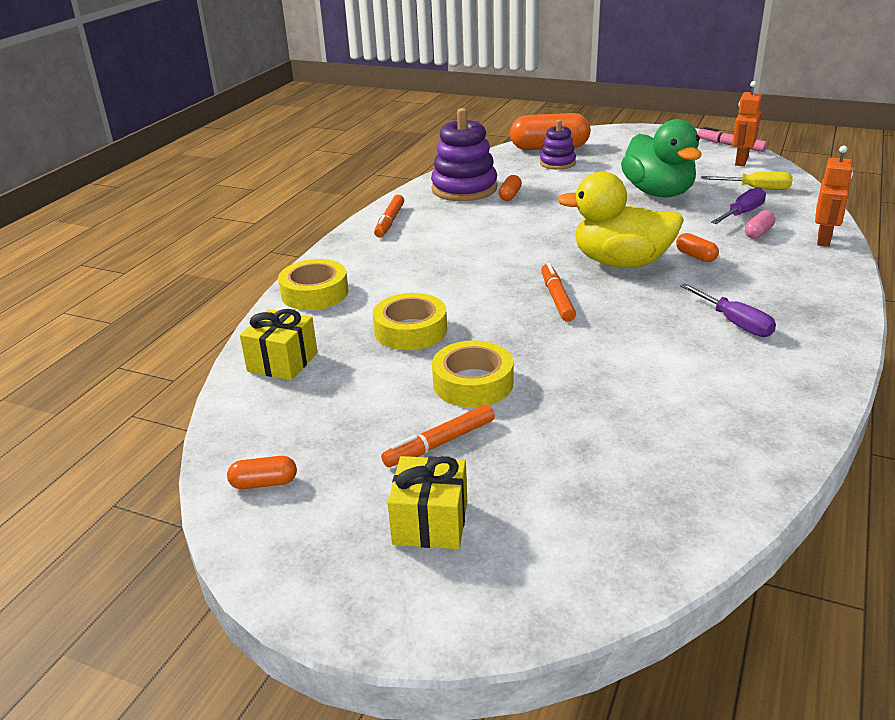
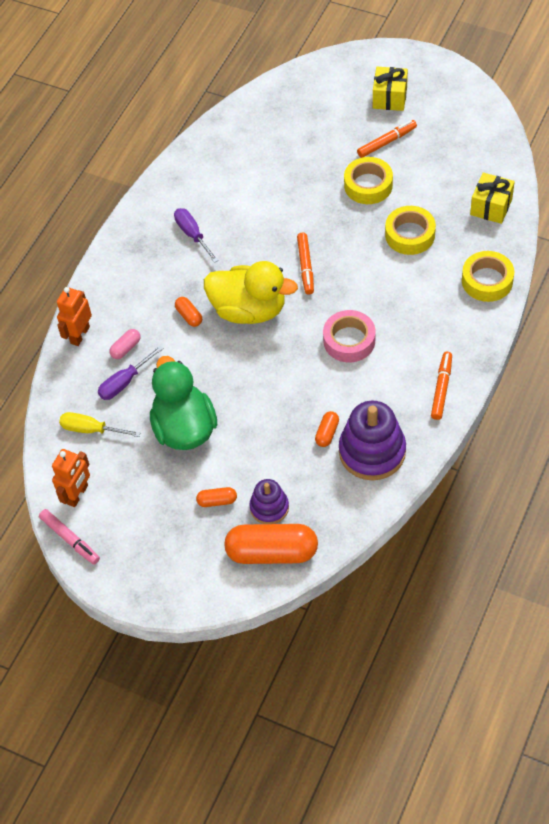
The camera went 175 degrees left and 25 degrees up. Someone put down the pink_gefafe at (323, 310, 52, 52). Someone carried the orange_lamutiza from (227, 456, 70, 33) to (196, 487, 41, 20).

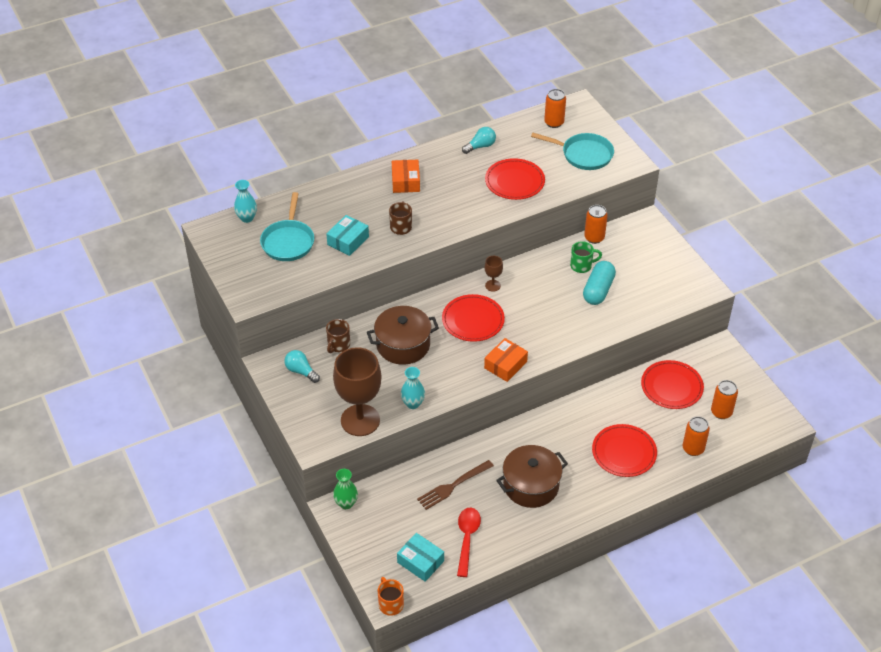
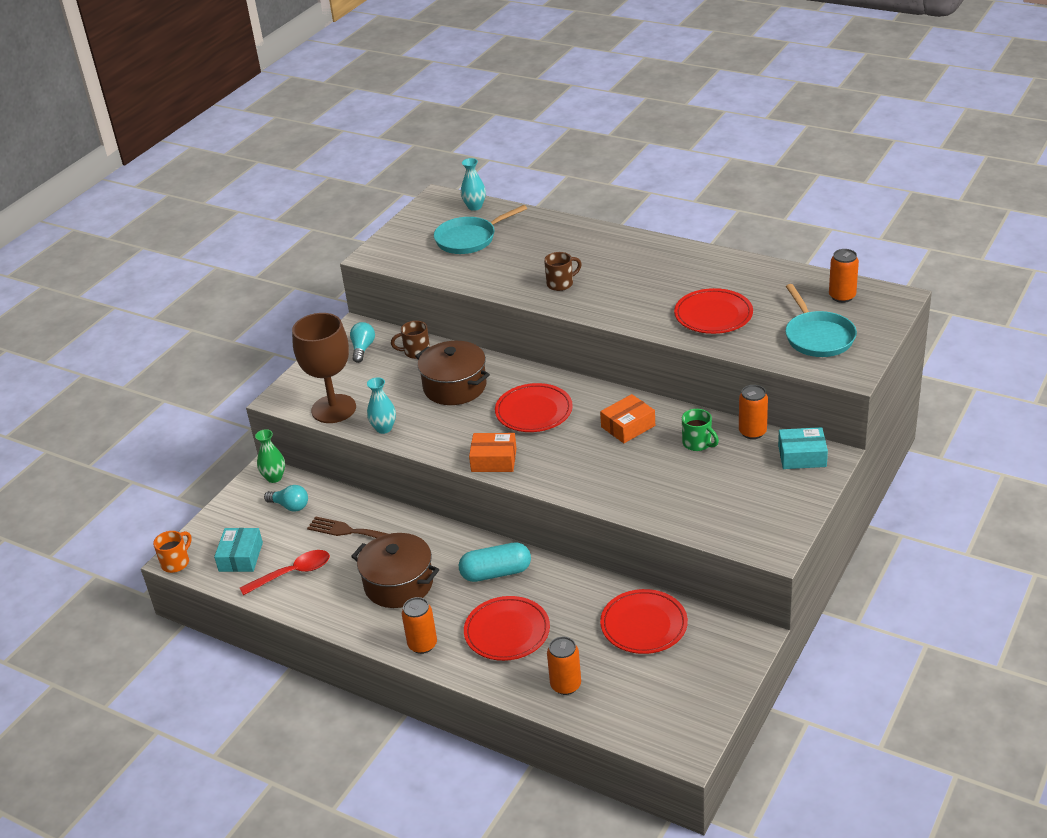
The camera went 60 degrees right and 10 degrees down. Someone took away the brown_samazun at (484, 256, 19, 36). Someone carried the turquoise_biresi from (326, 215, 43, 41) to (778, 427, 50, 42). Someone carried the orange_biresi from (392, 160, 28, 33) to (600, 394, 55, 49). Someone carried the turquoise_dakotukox from (462, 127, 34, 27) to (264, 485, 44, 27). Someone carried the turquoise_lamutiza from (583, 261, 33, 44) to (459, 542, 72, 40). Someone carried the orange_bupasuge from (711, 380, 27, 39) to (402, 597, 35, 57).

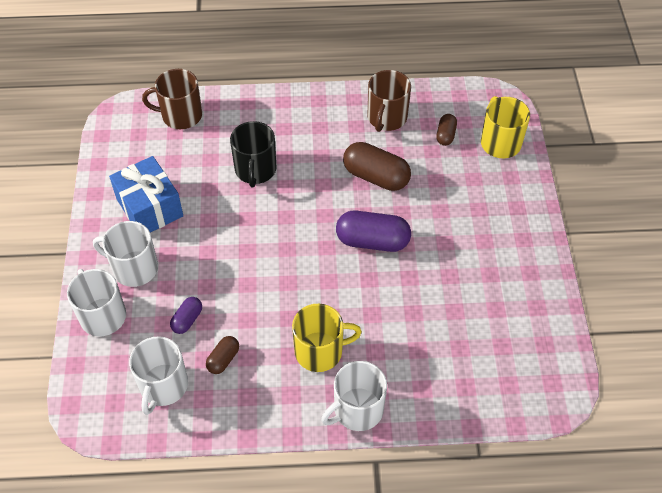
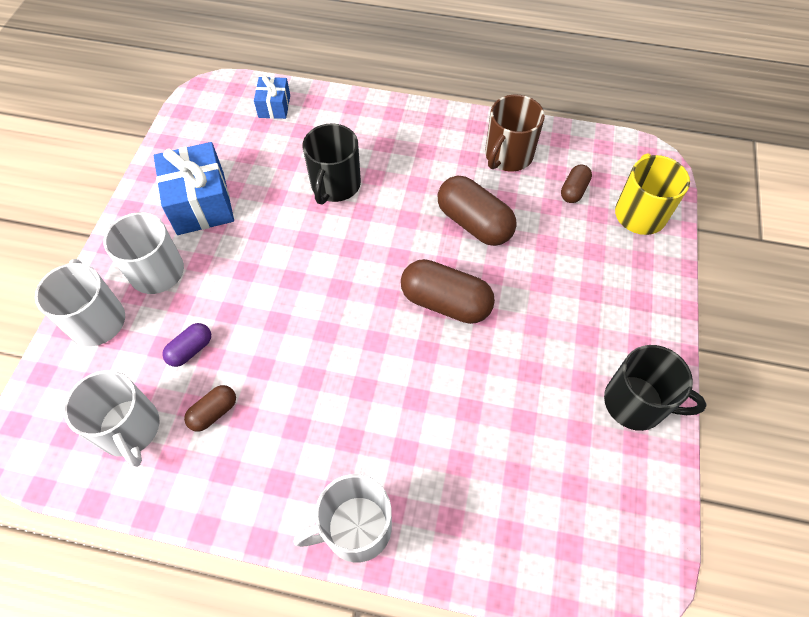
The camera went 15 degrees right and 5 degrees up. Someone took away the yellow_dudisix at (292, 304, 70, 68). Someone put down the black_dudisix at (604, 345, 103, 86). Someone swapped the brown_dudisix at (142, 69, 60, 60) for the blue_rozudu at (254, 76, 36, 43). Someone repainted the purple_lamutiza at (336, 211, 75, 41), which became the brown_lamutiza at (401, 259, 94, 65). Someone rotated the white_dudisix at (129, 336, 59, 79) by 60 degrees counterclockwise.

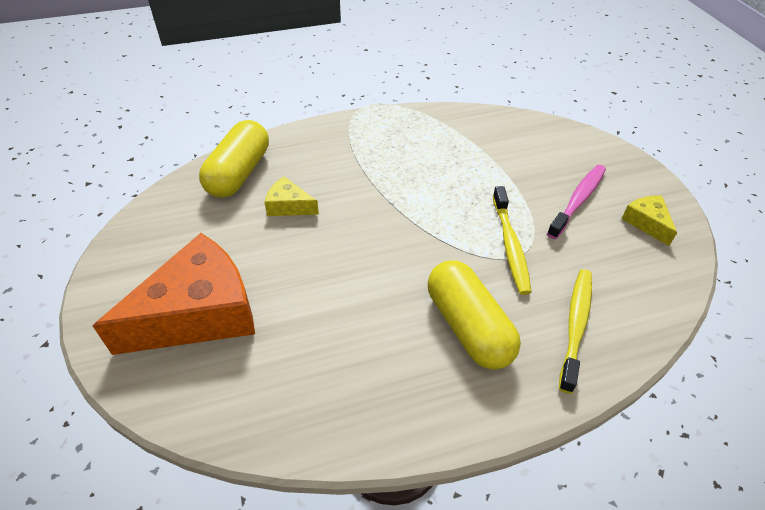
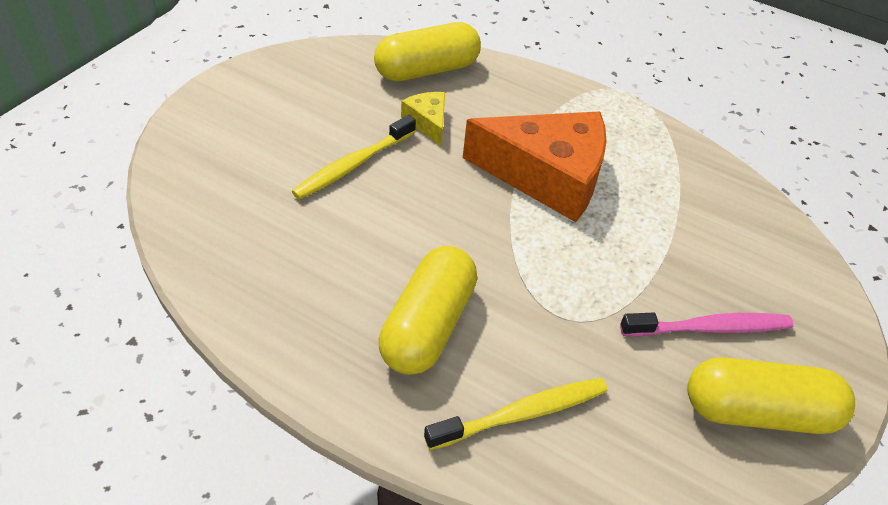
The camera went 45 degrees right and 0 degrees up. Someone carried the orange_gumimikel from (92, 233, 163, 122) to (463, 112, 144, 110). Someone carried the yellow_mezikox from (493, 186, 39, 109) to (292, 115, 124, 85). Someone swapped the yellow_gumimikel at (621, 195, 56, 51) for the yellow_lamutiza at (687, 357, 168, 77).

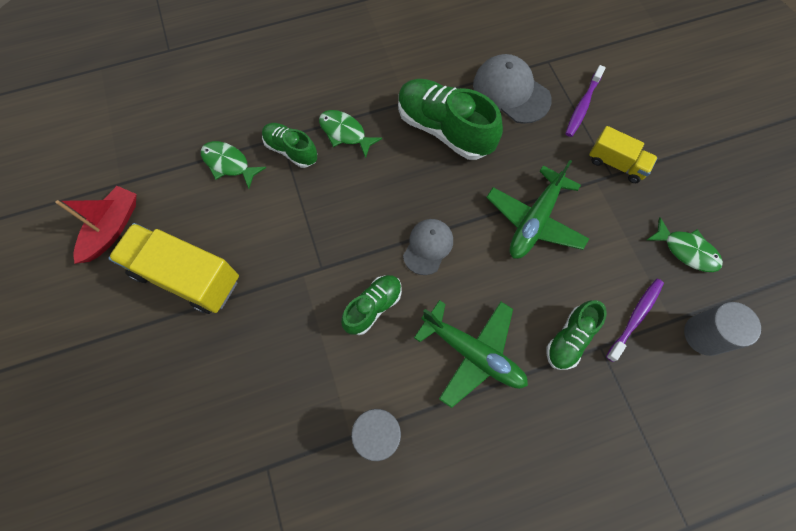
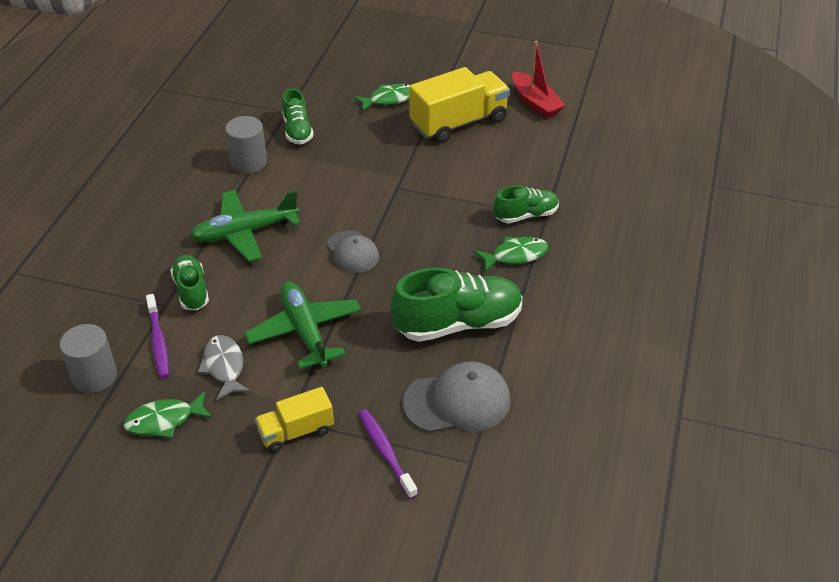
The camera went 125 degrees right and 25 degrees down. Someone put down the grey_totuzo at (198, 335, 53, 66). Someone carried the green_totuzo from (201, 141, 65, 48) to (353, 84, 57, 28). Someone carried the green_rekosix from (341, 275, 61, 60) to (282, 88, 32, 56).

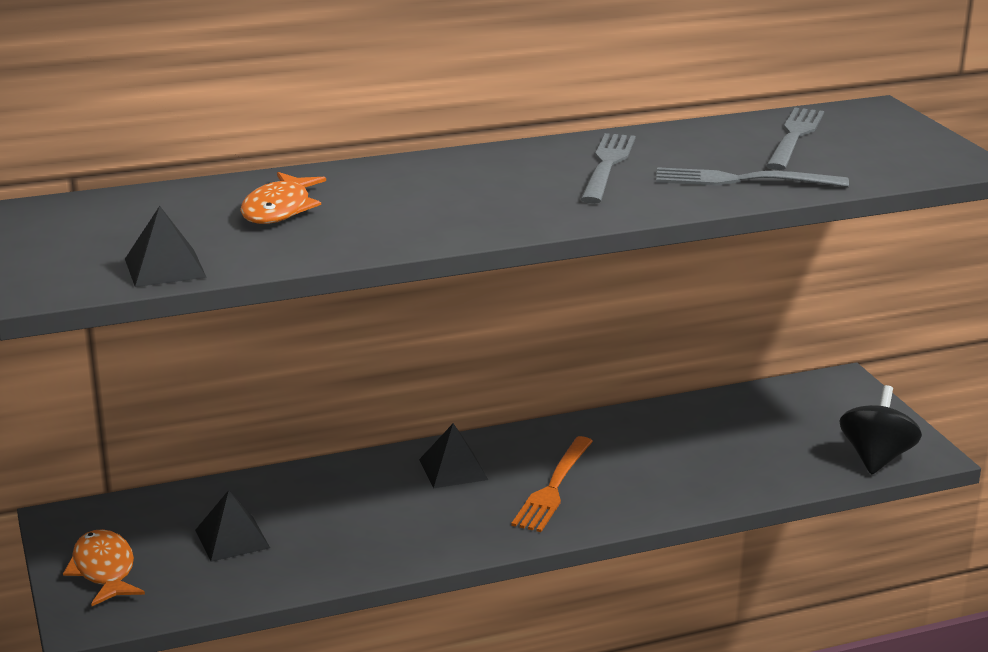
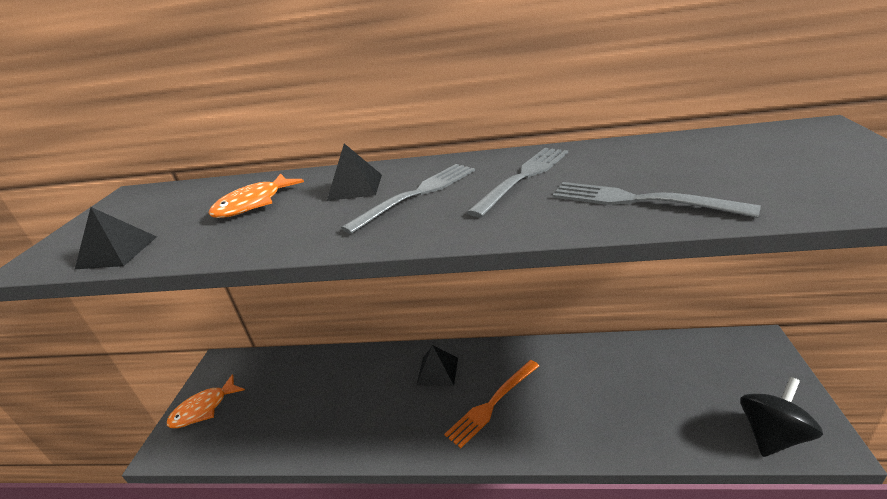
The camera went 30 degrees right and 5 degrees up. Someone carried the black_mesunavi from (195, 490, 75, 72) to (327, 144, 55, 57). Someone carried the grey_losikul from (766, 108, 58, 62) to (341, 164, 134, 70). Someone rotated the orange_totuzo at (63, 529, 82, 77) by 135 degrees counterclockwise.

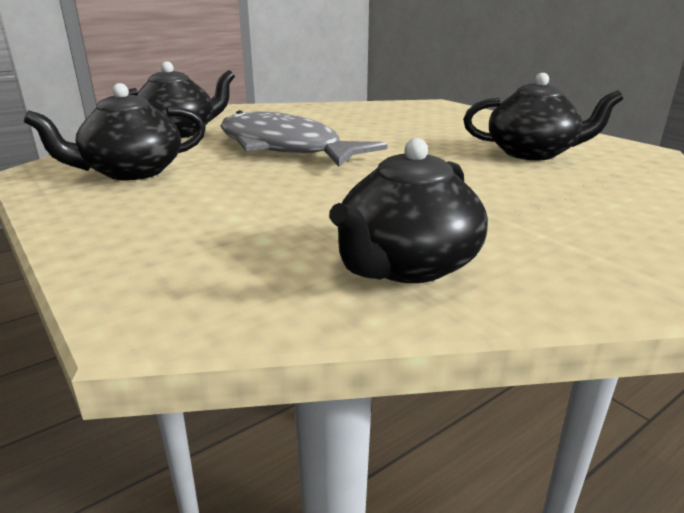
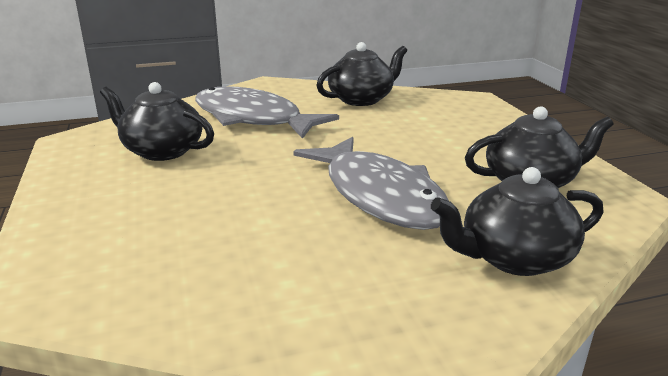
The camera went 160 degrees left and 0 degrees up. Someone put down the grey_totuzo at (195, 86, 144, 53).

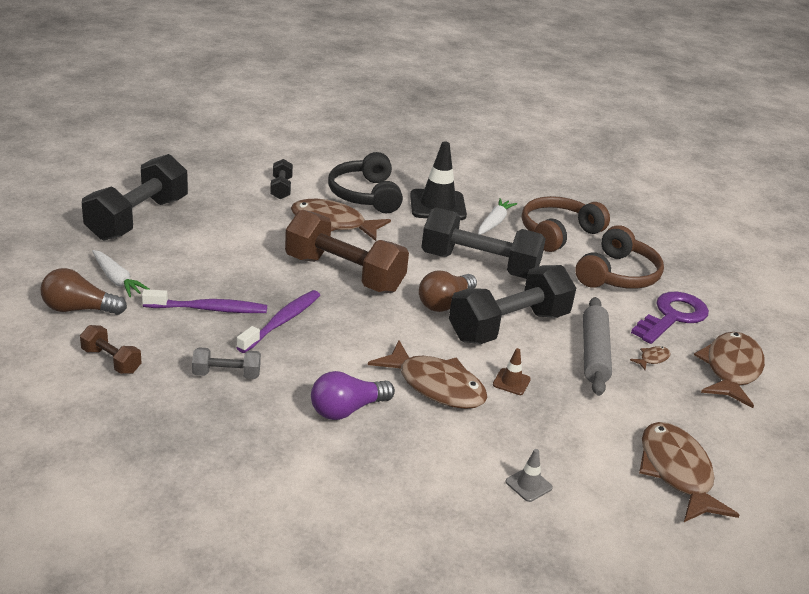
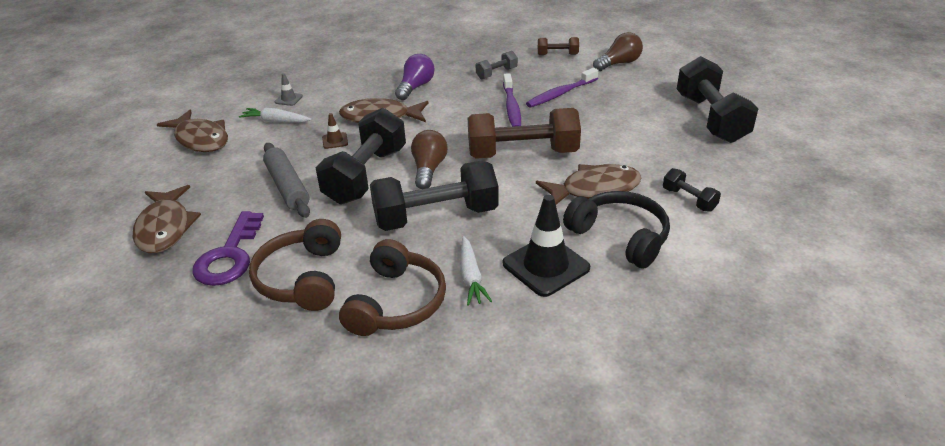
The camera went 150 degrees right and 5 degrees up. Someone took away the brown_totuzo at (630, 346, 41, 24). Someone carried the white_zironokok from (92, 250, 58, 47) to (239, 108, 73, 14).

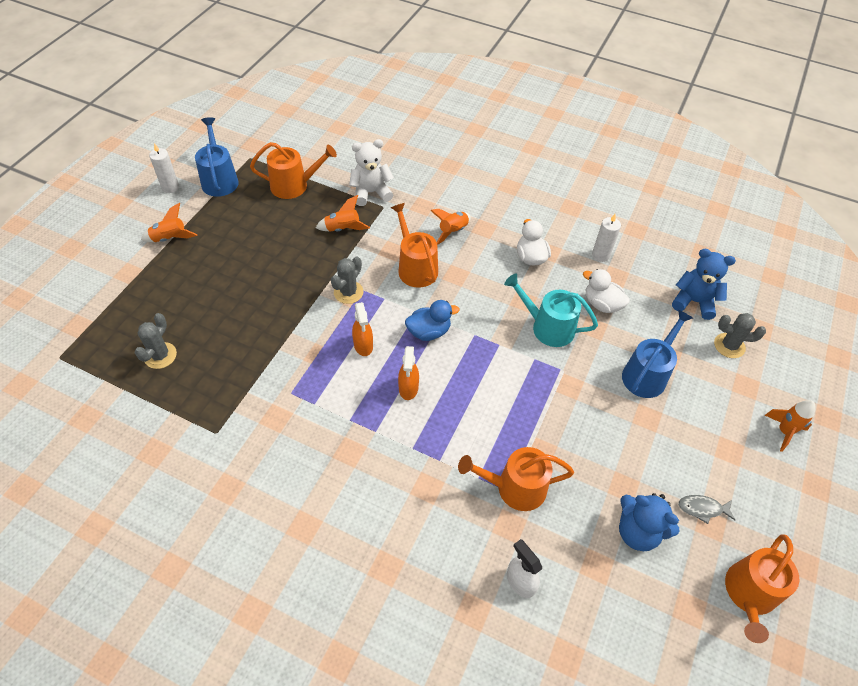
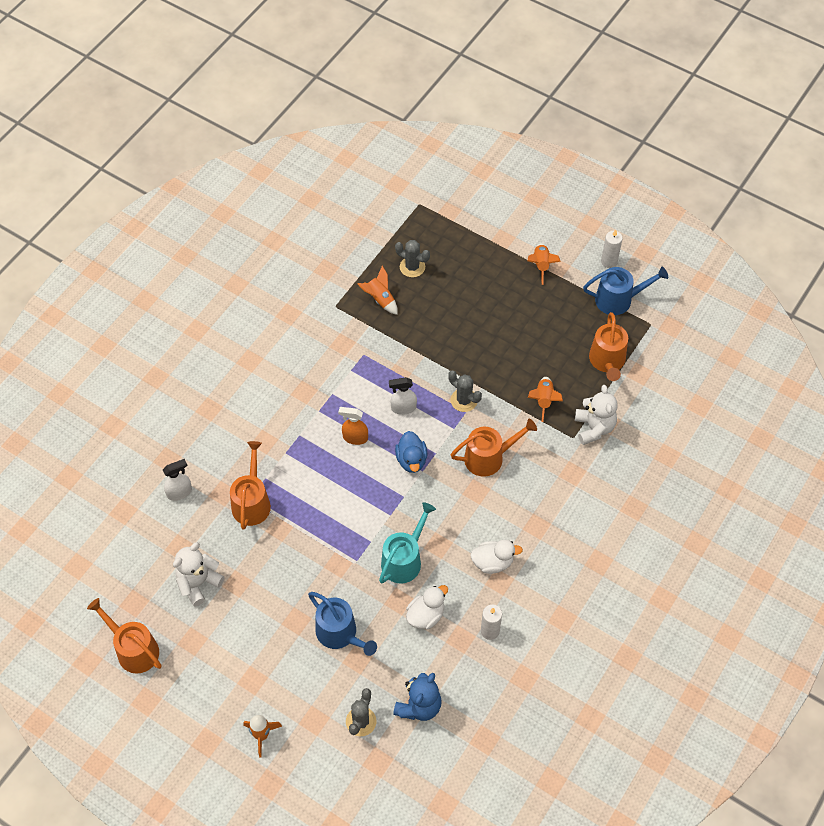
The camera went 100 degrees right and 5 degrees up. Someone took away the grey_totuzo at (678, 495, 57, 29). Someone carried the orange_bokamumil from (430, 209, 41, 36) to (357, 266, 41, 49). Someone repainted the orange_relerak at (352, 302, 21, 54), which became the white_relerak at (389, 377, 28, 38). Someone repainted the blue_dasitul at (619, 493, 60, 58), which became the white_dasitul at (173, 542, 52, 64).

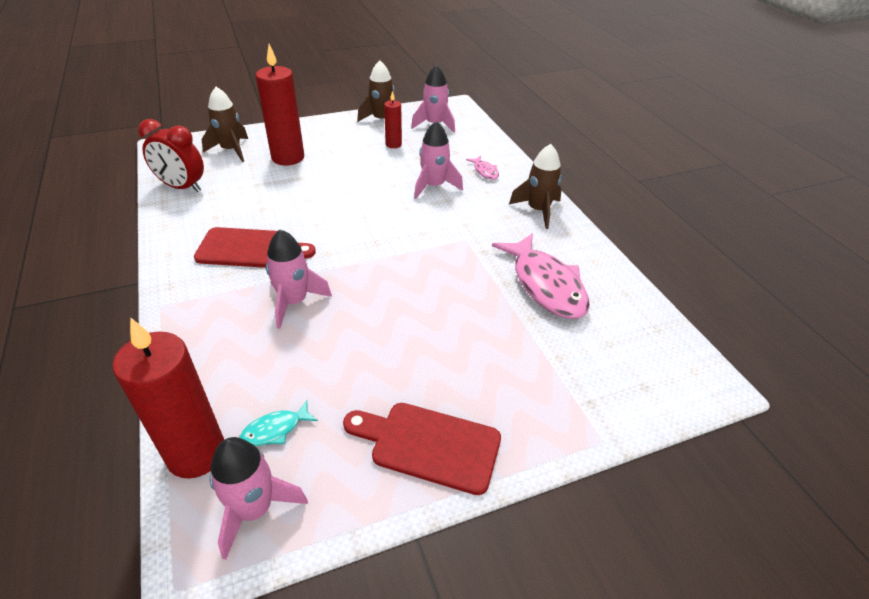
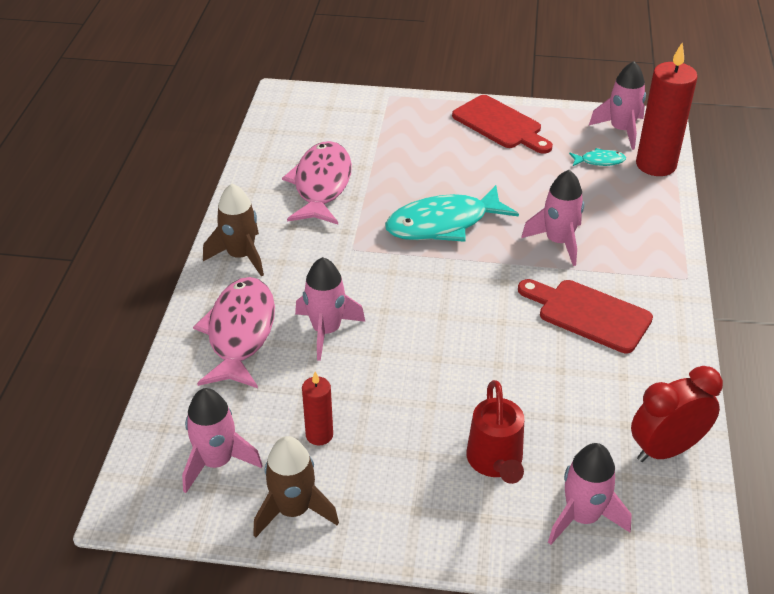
The camera went 150 degrees left and 0 degrees up. Someone put down the turquoise_totuzo at (385, 185, 134, 57). Someone swapped the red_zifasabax at (255, 44, 49, 122) for the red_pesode at (466, 380, 58, 104). Someone repainted the brown_bokamumil at (202, 87, 46, 75), which became the pink_bokamumil at (548, 443, 84, 102). Someone rotated the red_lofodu at (138, 119, 66, 73) by 75 degrees counterclockwise. Someone scaled the pink_totuzo at (466, 156, 33, 24) by 2.23.

